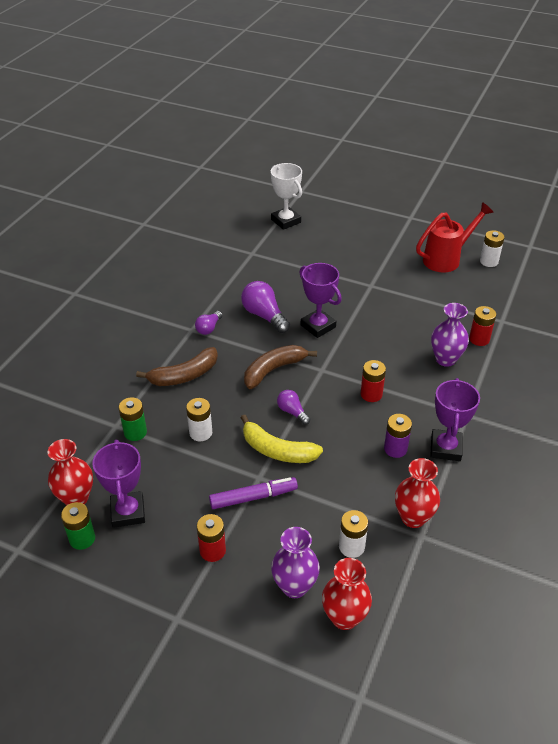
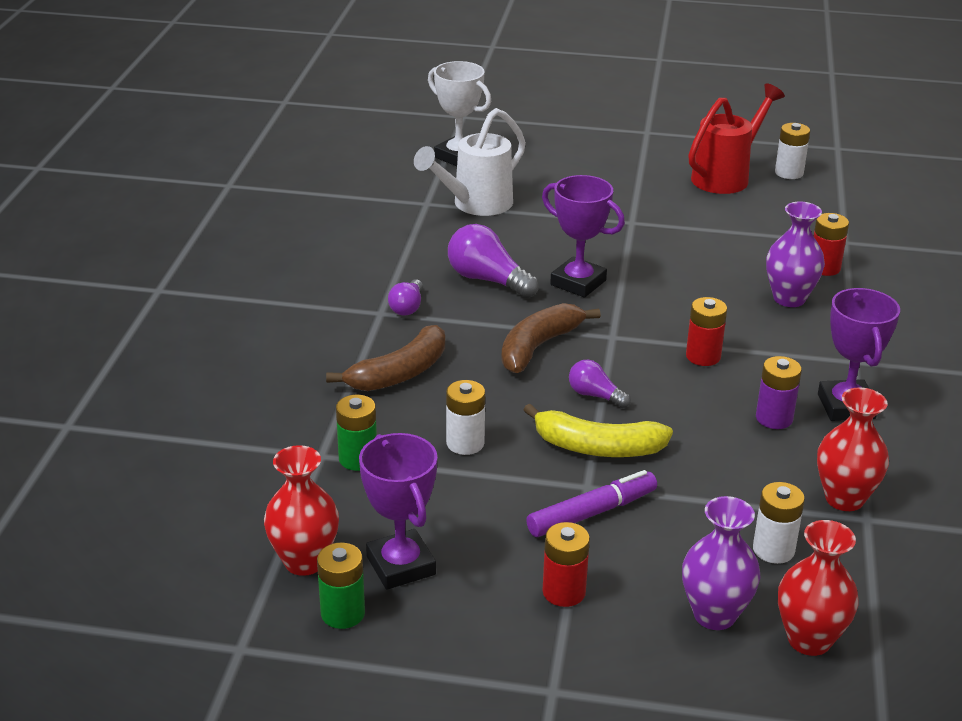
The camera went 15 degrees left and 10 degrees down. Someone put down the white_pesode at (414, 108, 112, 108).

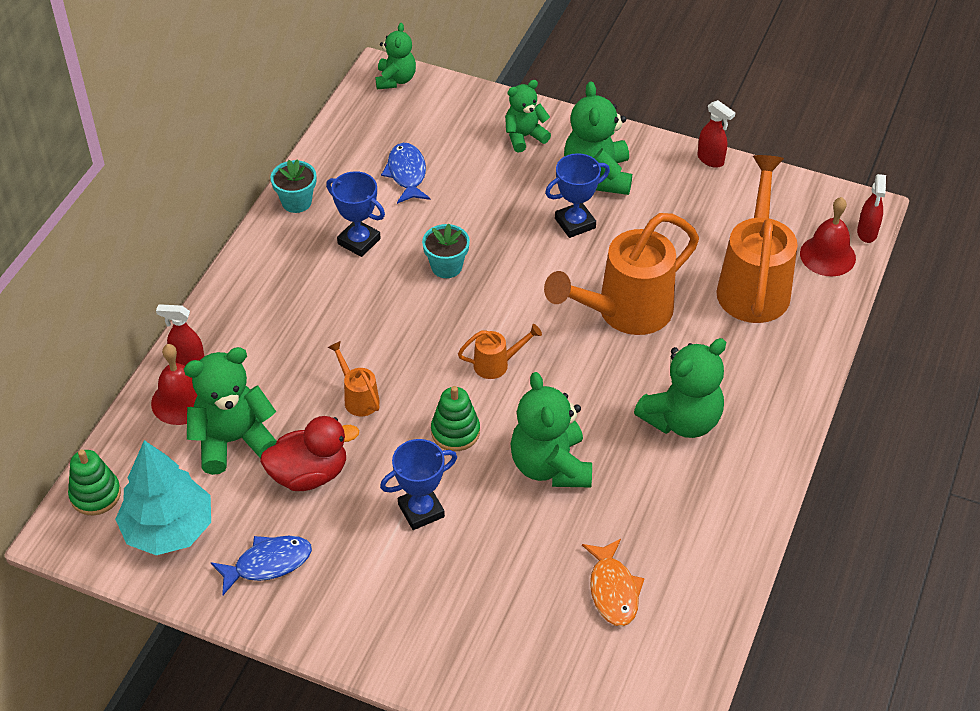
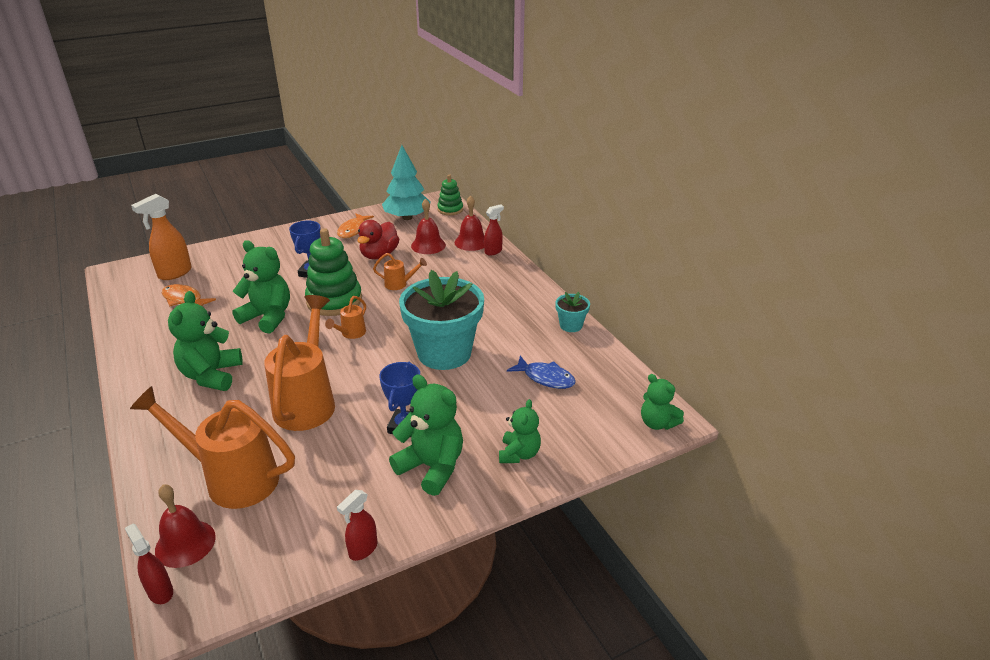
The camera went 130 degrees right and 15 degrees down. Someone took away the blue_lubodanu at (326, 171, 59, 86). Someone put down the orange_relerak at (131, 194, 61, 86). Someone swapped the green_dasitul at (184, 347, 93, 128) for the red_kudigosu at (411, 199, 35, 55). Someone repainted the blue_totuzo at (210, 536, 102, 59), which became the orange_totuzo at (337, 213, 37, 25). Someone rotated the red_relerak at (698, 100, 37, 68) by 45 degrees counterclockwise. Someone rotated the orange_pesode at (716, 155, 82, 168) by 150 degrees clockwise. Someone scaled the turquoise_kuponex at (422, 224, 48, 54) by 2.26. Someone scaled the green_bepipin at (431, 386, 49, 65) by 1.75.

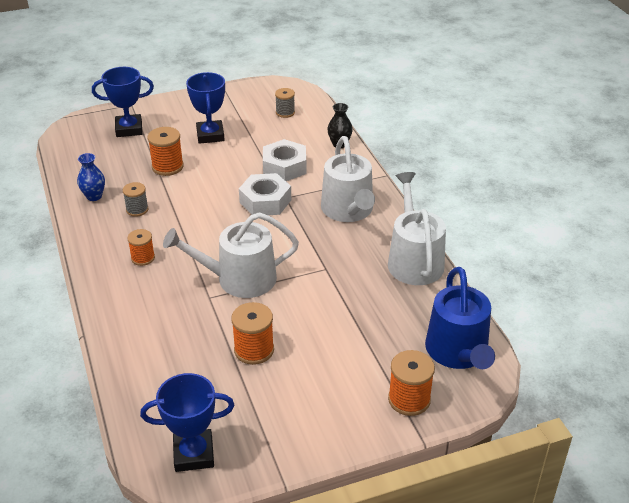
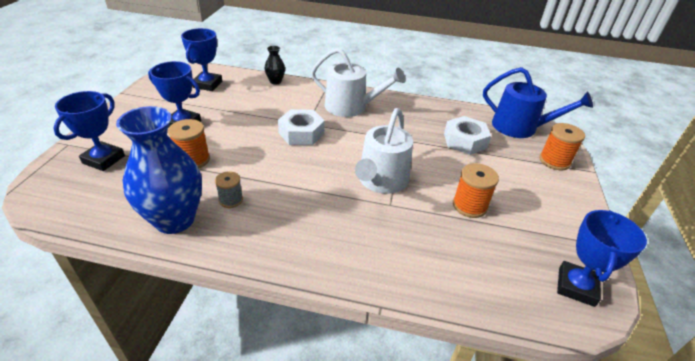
The camera went 60 degrees left and 0 degrees up. Someone took away the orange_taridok at (127, 229, 28, 37). Someone took away the white_pesode at (388, 172, 58, 113). Someone carried the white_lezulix from (263, 139, 44, 42) to (444, 116, 47, 39). Someone swapped the grey_taridok at (275, 88, 20, 30) for the blue_lubodanu at (181, 28, 41, 63). Someone scaled the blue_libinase at (77, 153, 28, 48) by 2.21.

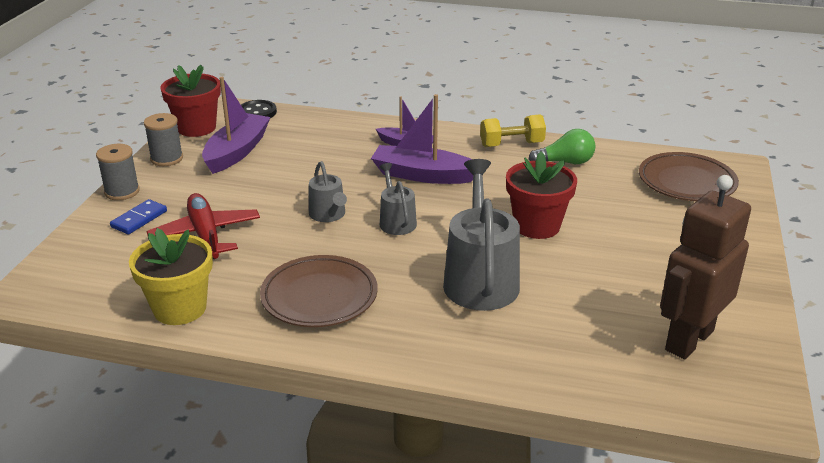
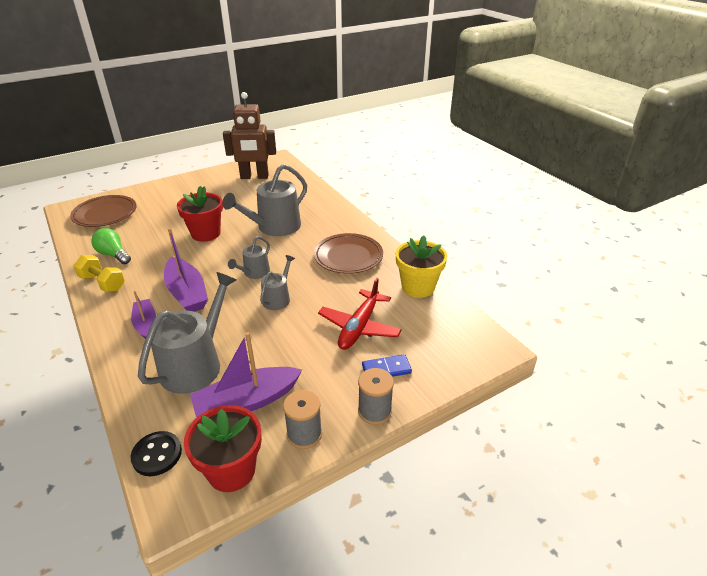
The camera went 135 degrees left and 5 degrees up. Someone put down the grey_pesode at (138, 272, 98, 122).

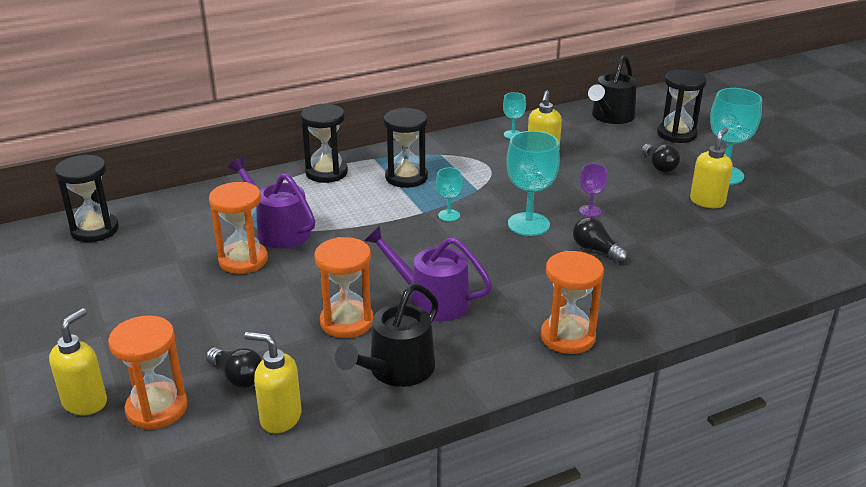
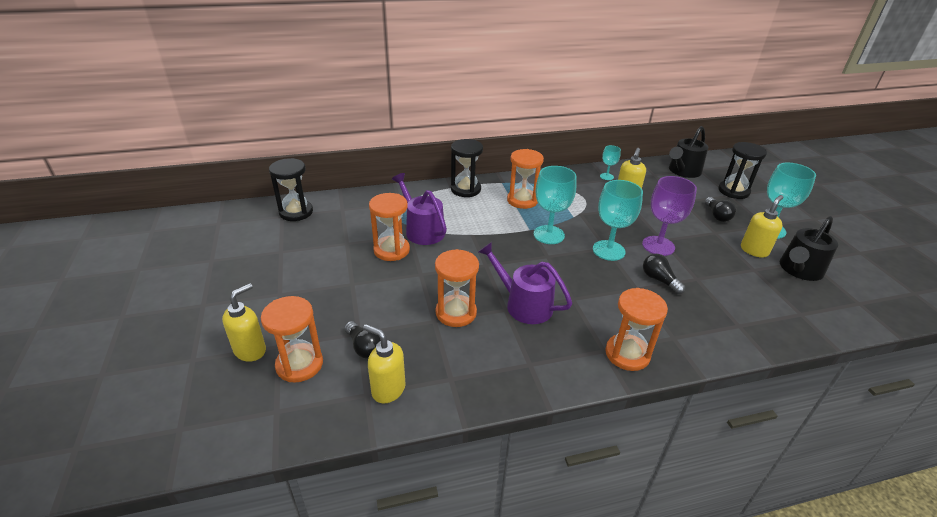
The camera went 10 degrees right and 5 degrees up. Someone carried the black_pesode from (335, 284, 104, 103) to (780, 216, 58, 65). Someone repainted the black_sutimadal at (383, 108, 45, 80), which became the orange_sutimadal at (507, 149, 37, 60). Someone scaled the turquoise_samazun at (436, 168, 27, 53) by 1.90. Someone scaled the purple_samazun at (579, 164, 28, 53) by 1.90.

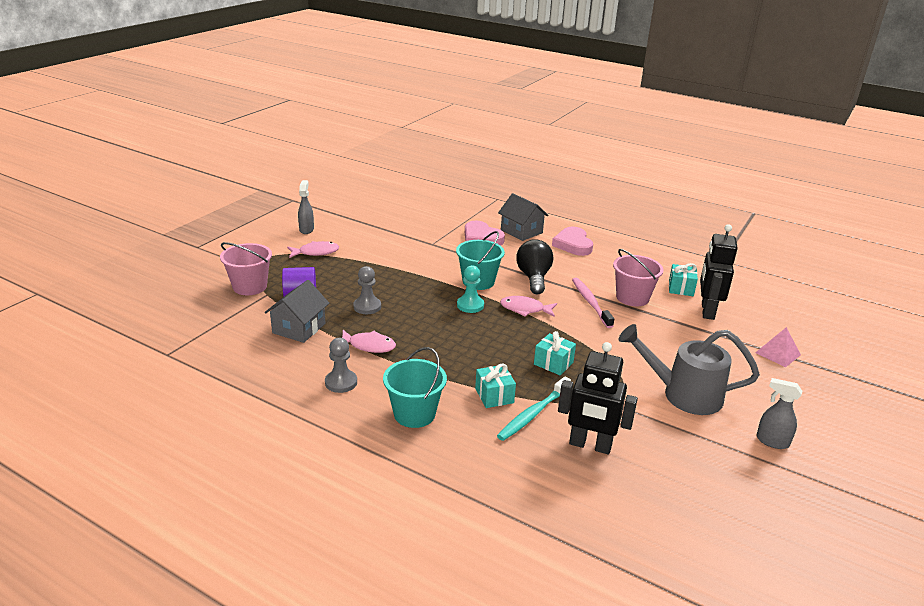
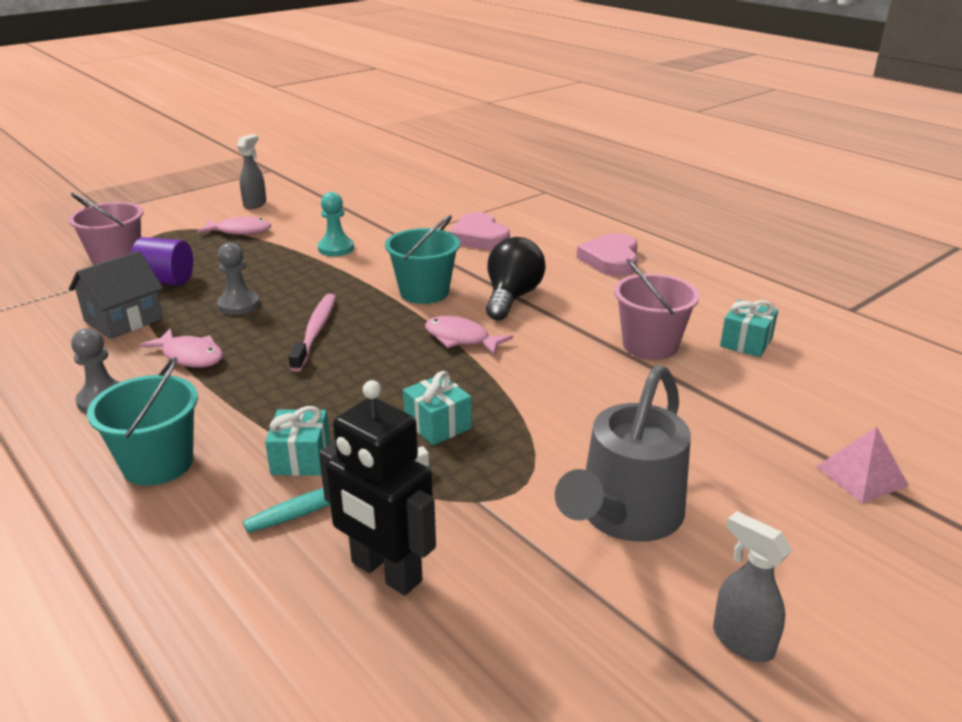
The camera went 20 degrees right and 0 degrees up. Someone took away the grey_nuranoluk at (498, 193, 51, 48). Someone took away the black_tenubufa at (700, 224, 38, 96). Someone carried the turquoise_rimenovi from (457, 265, 27, 48) to (318, 192, 36, 64). Someone carried the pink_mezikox from (572, 278, 42, 50) to (288, 294, 48, 78). Someone rotated the grey_pesode at (618, 324, 142, 91) by 90 degrees counterclockwise.

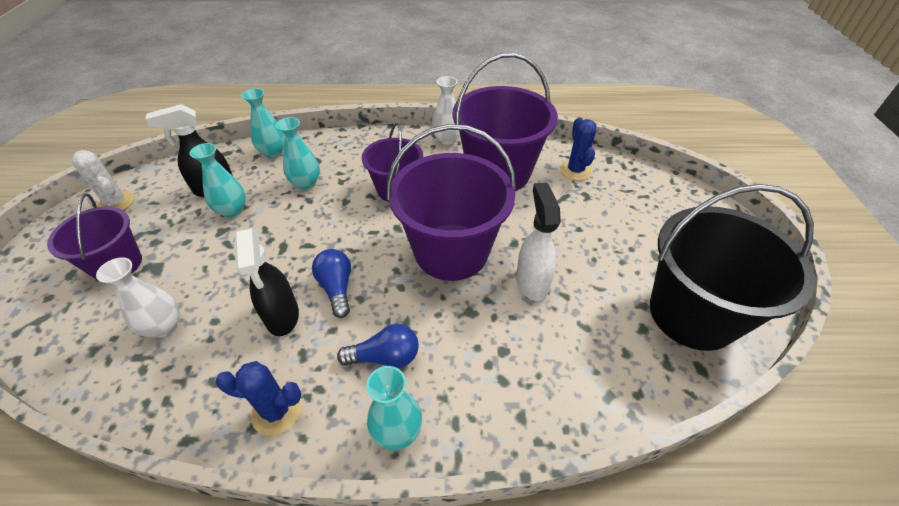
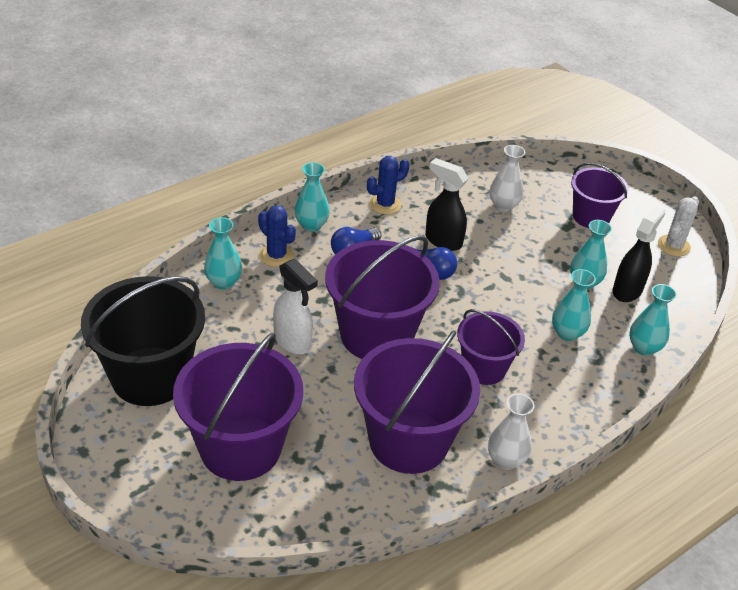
The camera went 140 degrees right and 5 degrees down. Someone put down the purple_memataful at (173, 332, 130, 149). Someone put down the turquoise_libinase at (204, 217, 38, 73). Someone carried the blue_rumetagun from (560, 117, 36, 63) to (258, 205, 38, 62). Someone rotated the white_rumetagun at (72, 150, 62, 60) by 60 degrees counterclockwise.

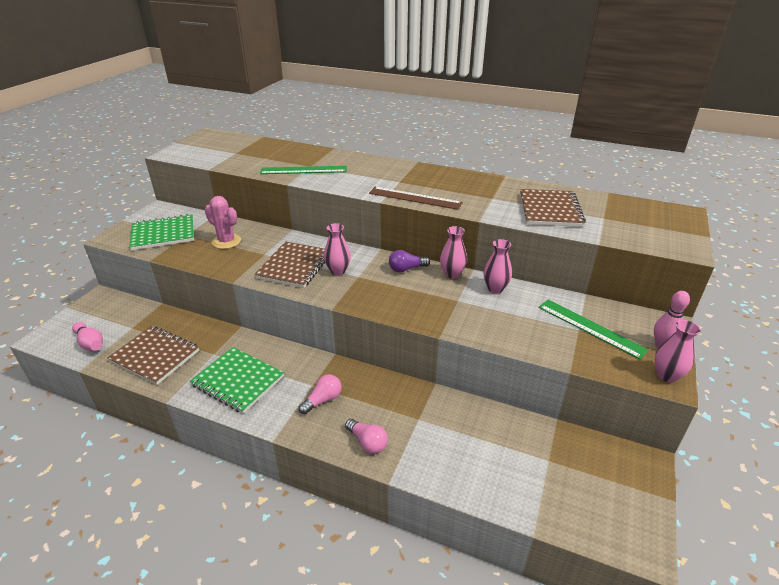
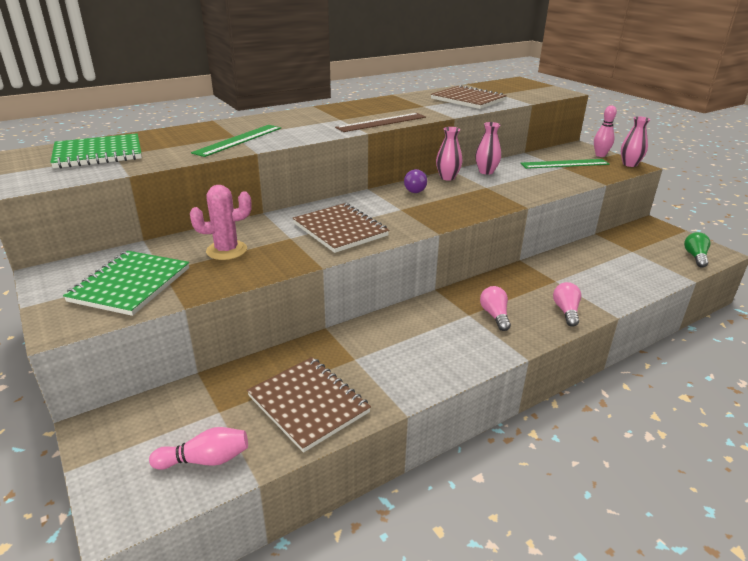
The camera went 55 degrees left and 5 degrees down. Someone took away the pink_libinase at (324, 223, 27, 52). Someone put down the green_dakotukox at (684, 232, 27, 35). Someone carried the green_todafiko from (190, 347, 94, 67) to (50, 133, 92, 35). Someone rotated the brown_todafiko at (107, 326, 92, 59) by 75 degrees clockwise. Someone rotated the pink_dakotukox at (345, 419, 43, 35) by 75 degrees counterclockwise.

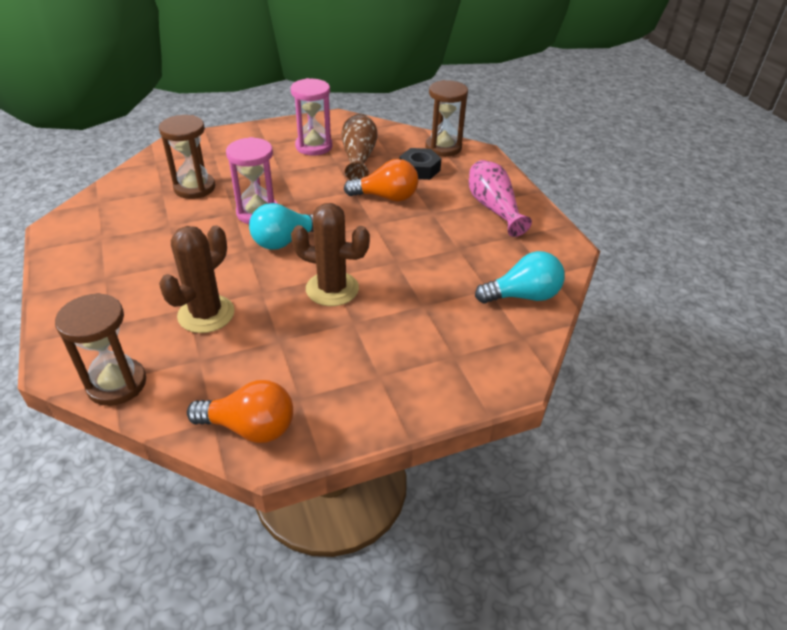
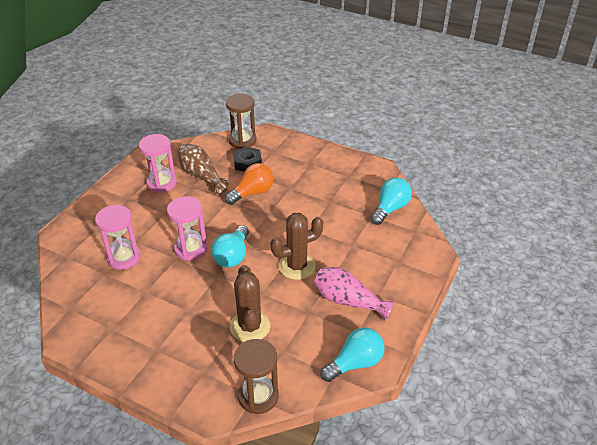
The camera went 40 degrees left and 0 degrees up. Someone carried the pink_libinase from (469, 160, 63, 77) to (314, 267, 80, 54). Someone repainted the brown_sutimadal at (159, 115, 56, 84), which became the pink_sutimadal at (95, 205, 46, 65). Someone repainted the orange_dakotukox at (187, 380, 106, 63), which became the turquoise_dakotukox at (320, 328, 64, 54).

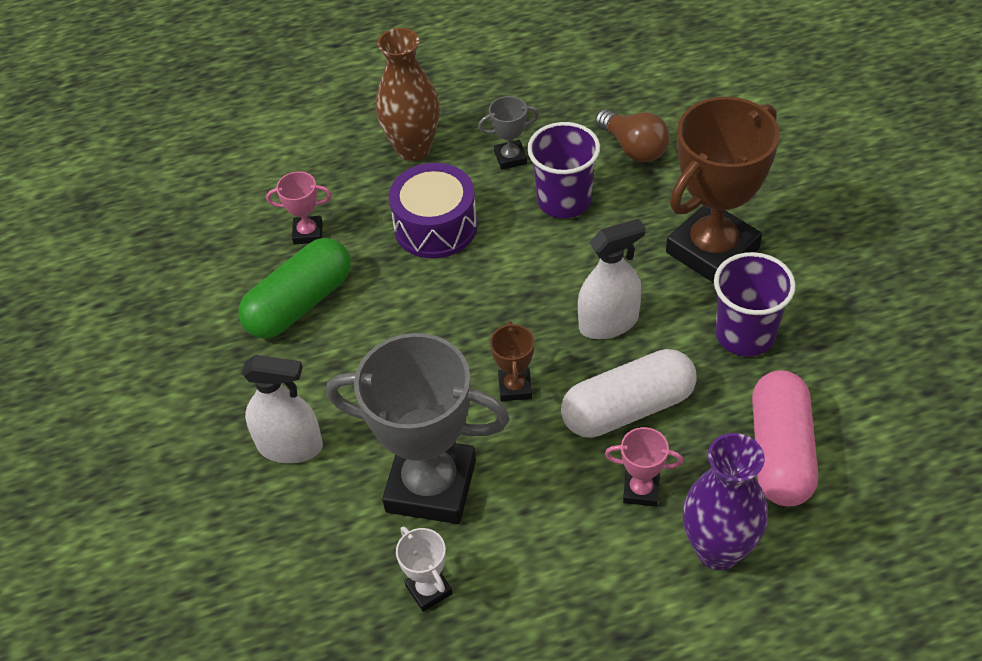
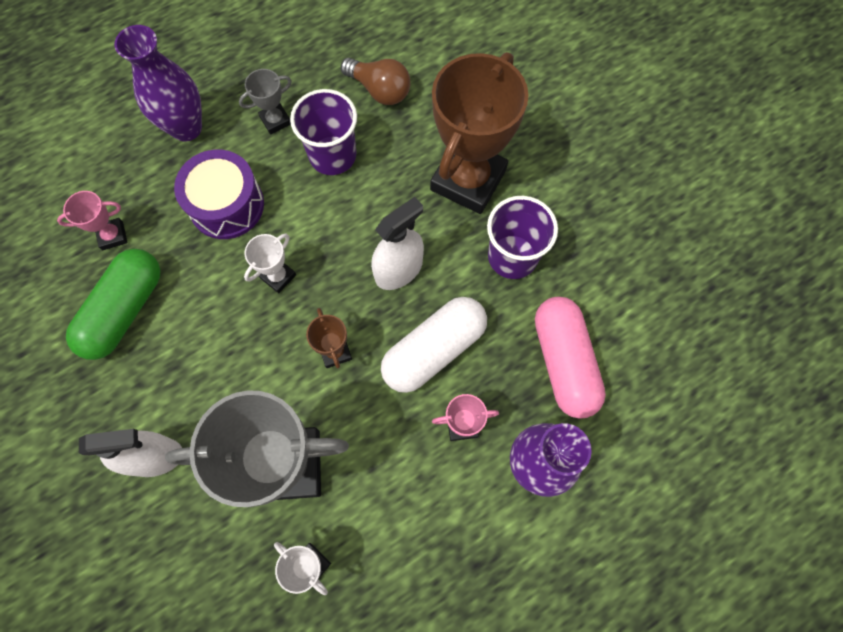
The camera went 20 degrees left and 20 degrees up. Someone put down the white_lubodanu at (244, 234, 52, 59). Someone repainted the brown_libinase at (376, 28, 64, 133), which became the purple_libinase at (114, 25, 88, 116).

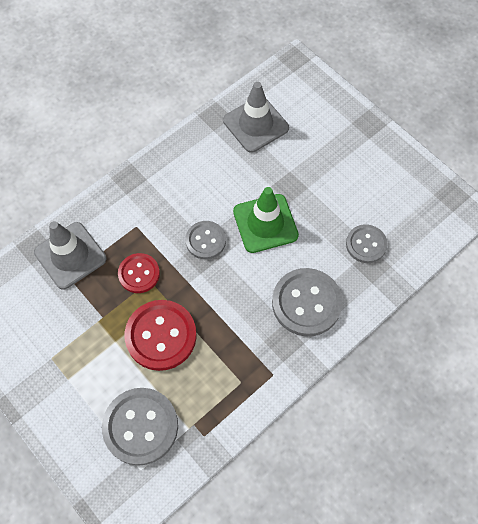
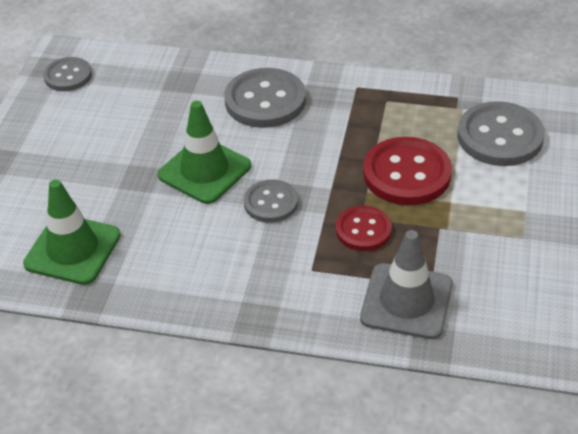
The camera went 125 degrees left and 20 degrees down. Someone carried the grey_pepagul from (346, 224, 41, 39) to (43, 57, 49, 34). Someone repainted the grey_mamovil at (223, 82, 66, 71), which became the green_mamovil at (23, 179, 98, 106).

